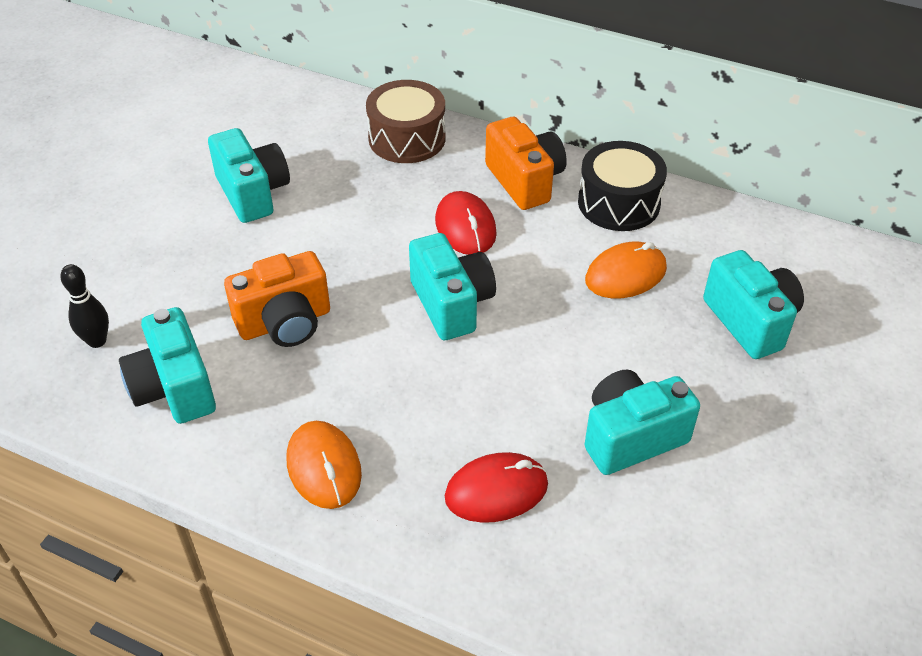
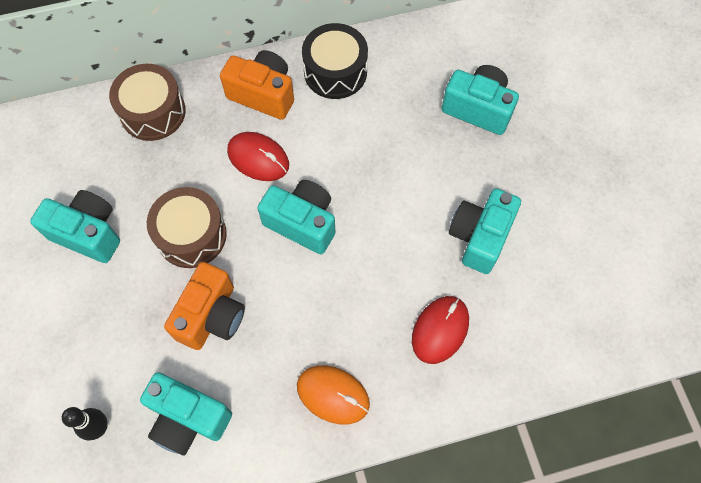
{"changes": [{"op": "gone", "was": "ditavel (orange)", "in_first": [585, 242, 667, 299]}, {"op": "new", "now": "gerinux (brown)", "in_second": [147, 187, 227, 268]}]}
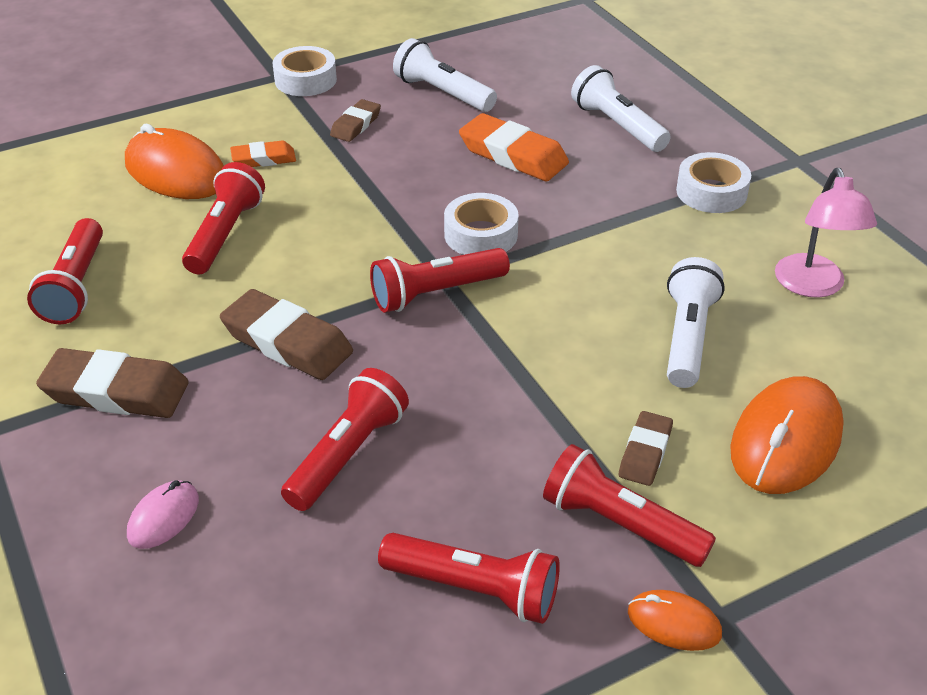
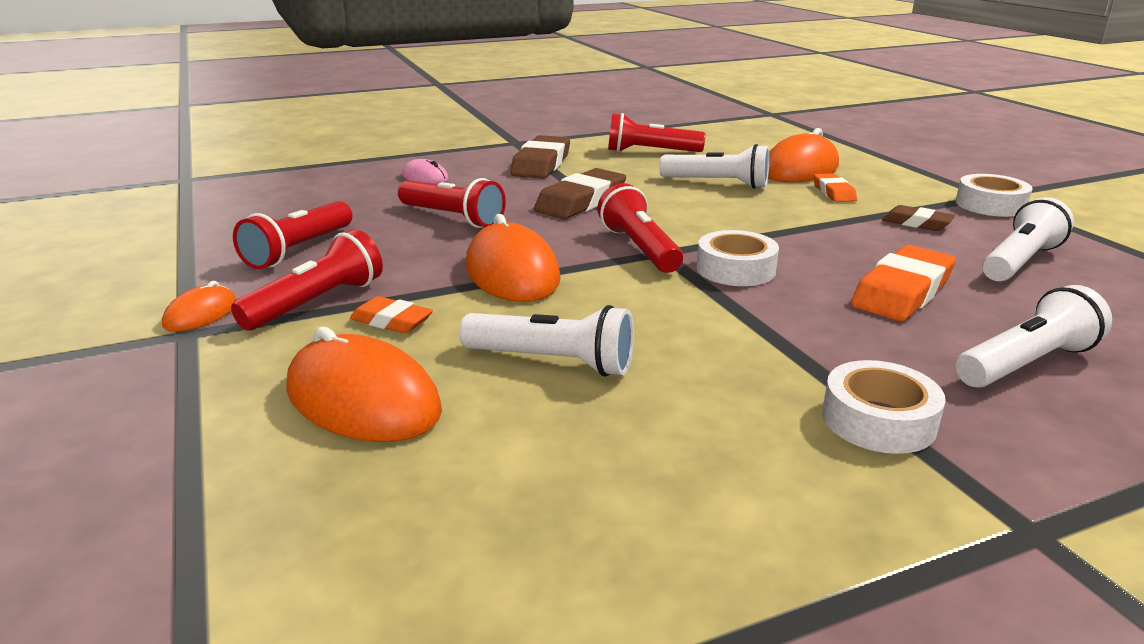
{"changes": [{"op": "gone", "was": "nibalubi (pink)", "in_first": [775, 168, 877, 298]}, {"op": "new", "now": "ditavel (orange)", "in_second": [466, 214, 561, 302]}, {"op": "repainted", "was": "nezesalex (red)", "now": "nezesalex (white)", "in_first": [182, 162, 265, 275], "in_second": [659, 144, 769, 189]}, {"op": "repainted", "was": "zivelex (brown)", "now": "zivelex (orange)", "in_first": [619, 411, 673, 486], "in_second": [350, 296, 433, 333]}]}
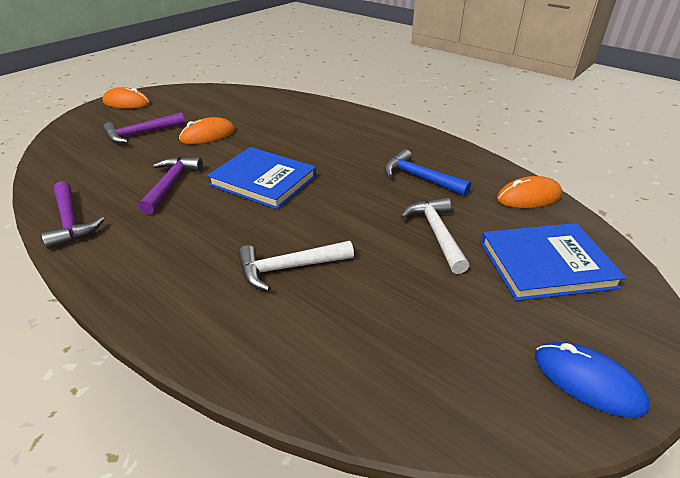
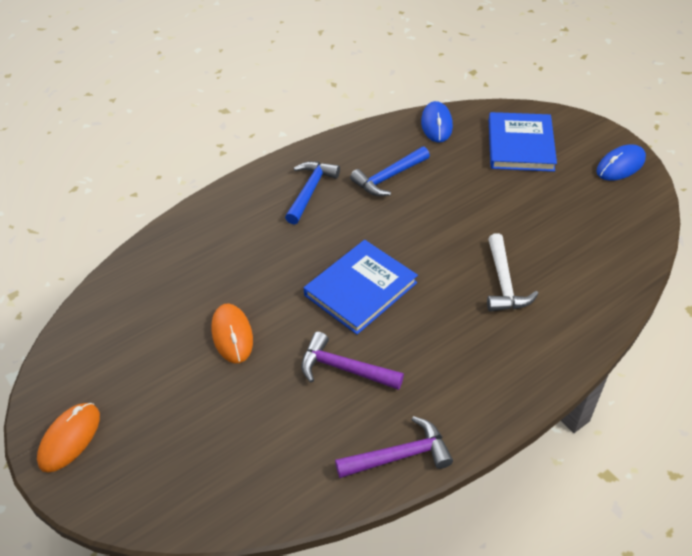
{"changes": [{"op": "gone", "was": "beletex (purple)", "in_first": [103, 112, 185, 144]}, {"op": "gone", "was": "beletex (white)", "in_first": [401, 197, 469, 274]}, {"op": "new", "now": "beletex (blue)", "in_second": [285, 161, 340, 225]}, {"op": "repainted", "was": "ditavel (orange)", "now": "ditavel (blue)", "in_first": [497, 176, 562, 208], "in_second": [421, 101, 453, 143]}]}
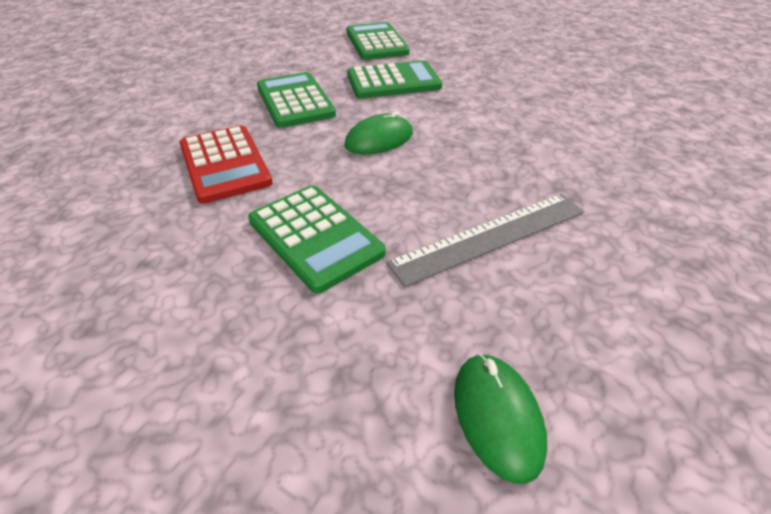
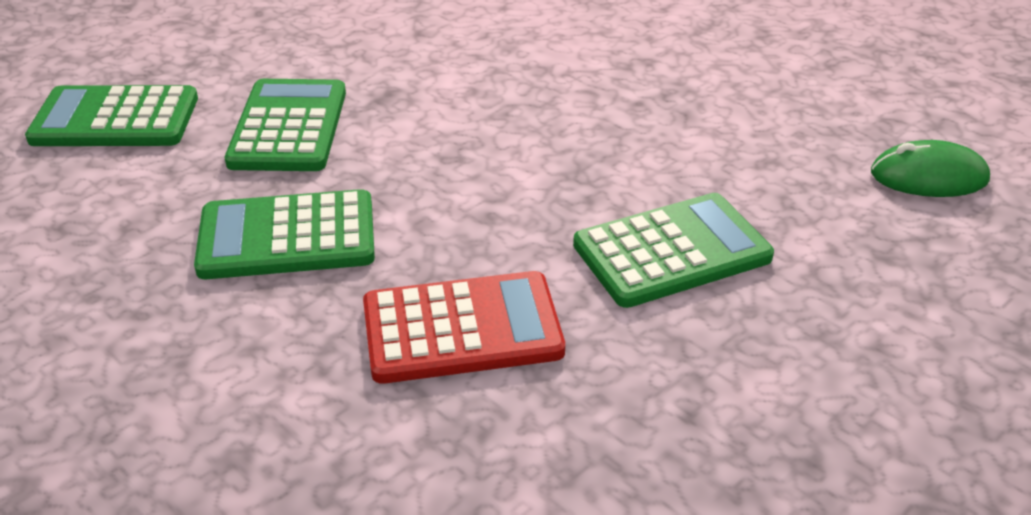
{"changes": [{"op": "gone", "was": "ditavel (green)", "in_first": [344, 111, 413, 155]}, {"op": "gone", "was": "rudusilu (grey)", "in_first": [386, 194, 584, 287]}]}
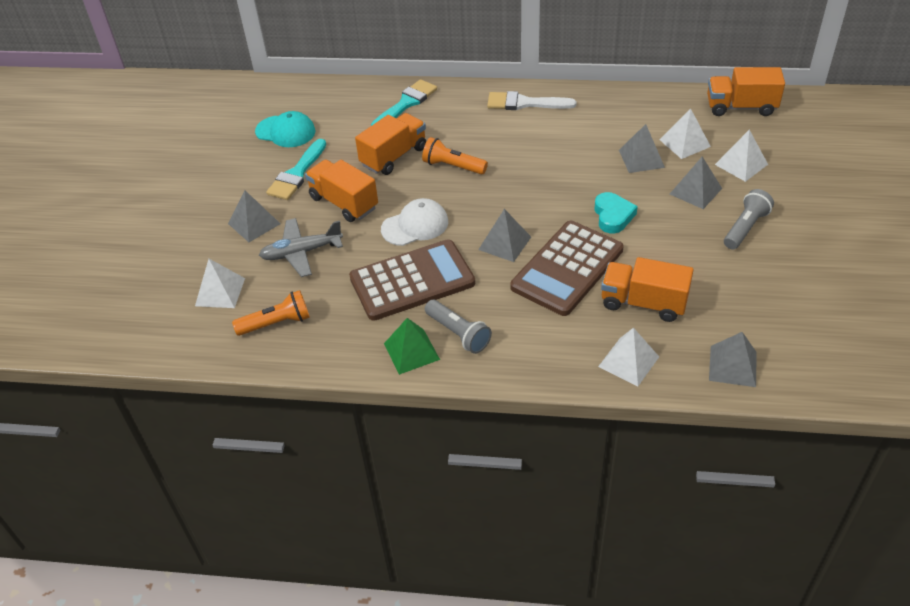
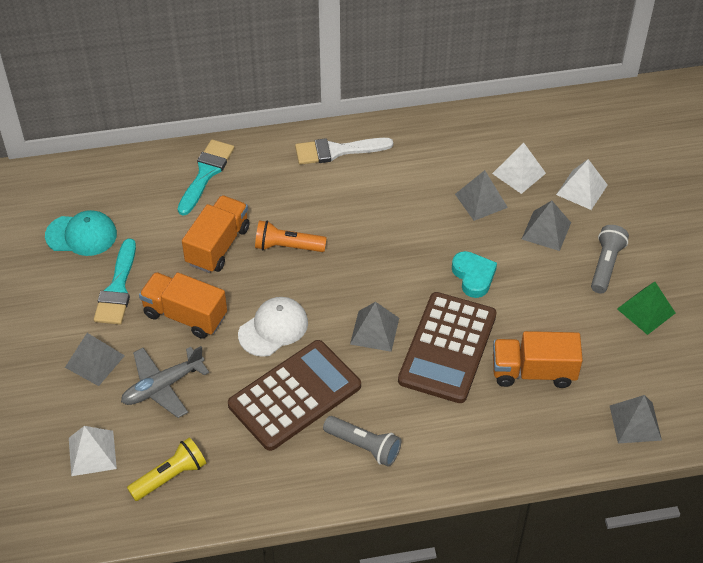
{"changes": [{"op": "gone", "was": "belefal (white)", "in_first": [598, 327, 659, 386]}, {"op": "gone", "was": "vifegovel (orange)", "in_first": [707, 67, 785, 116]}, {"op": "shifted", "was": "belefal (green)", "in_first": [384, 318, 440, 375], "in_second": [617, 282, 676, 335]}, {"op": "repainted", "was": "nezesalex (orange)", "now": "nezesalex (yellow)", "in_first": [232, 290, 310, 336], "in_second": [127, 437, 206, 501]}]}
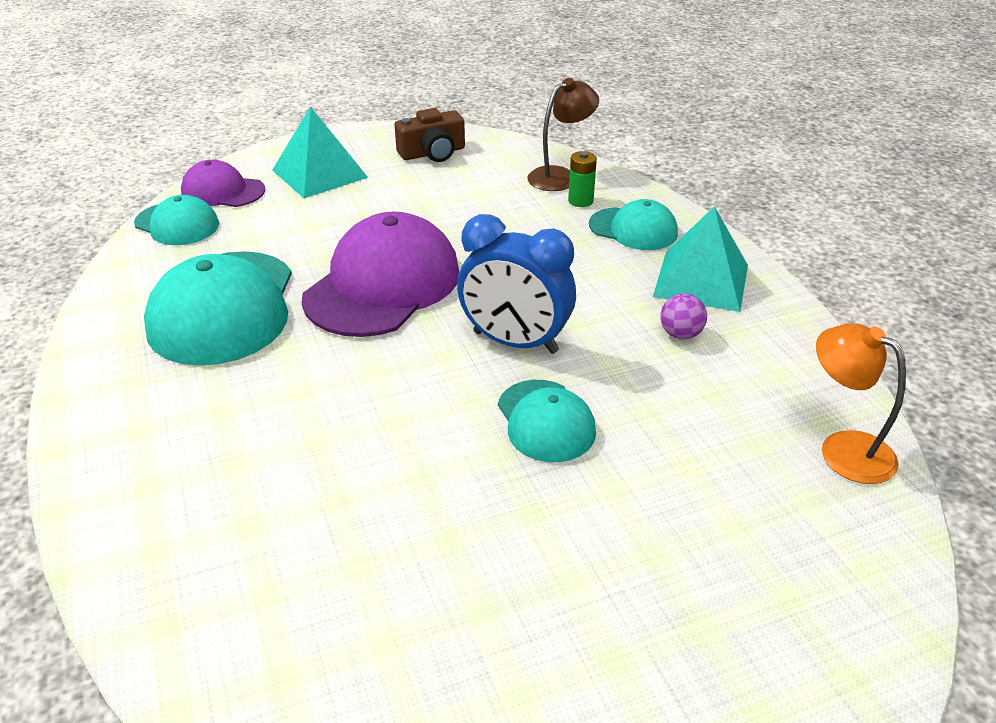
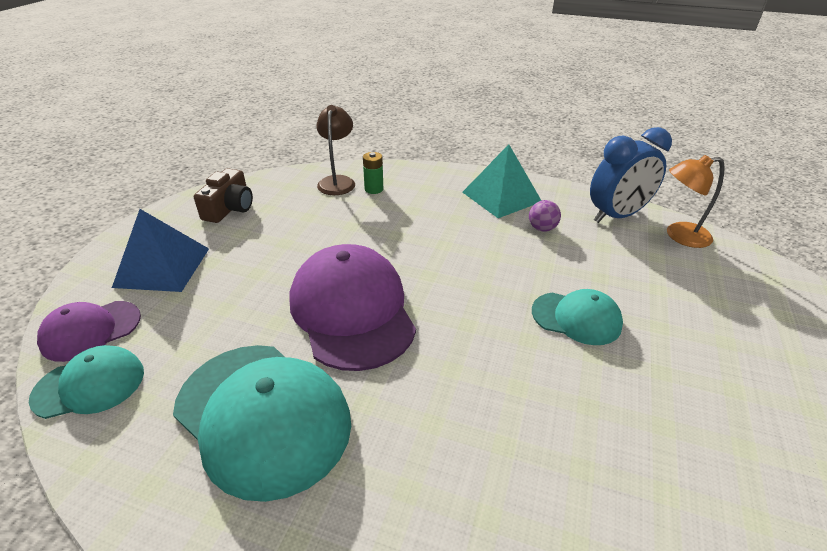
{"changes": [{"op": "gone", "was": "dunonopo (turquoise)", "in_first": [589, 199, 678, 250]}, {"op": "shifted", "was": "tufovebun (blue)", "in_first": [457, 214, 576, 354], "in_second": [590, 127, 672, 223]}, {"op": "repainted", "was": "belefal (turquoise)", "now": "belefal (blue)", "in_first": [272, 106, 368, 198], "in_second": [112, 209, 209, 292]}]}
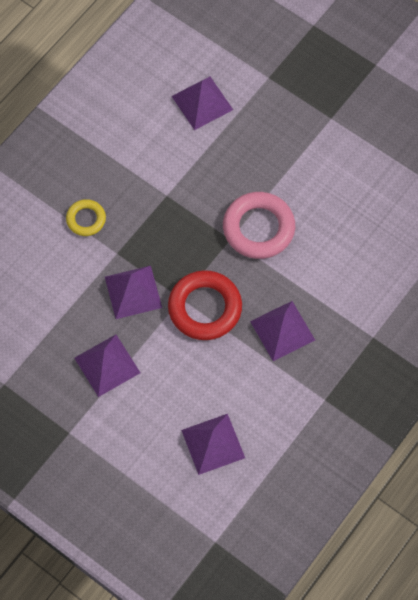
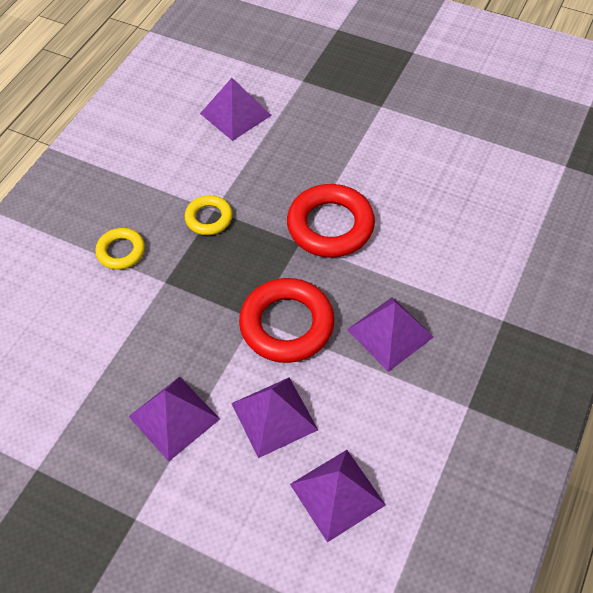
{"changes": [{"op": "new", "now": "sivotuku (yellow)", "in_second": [185, 195, 233, 235]}, {"op": "shifted", "was": "belefal (purple)", "in_first": [105, 266, 162, 319], "in_second": [231, 377, 318, 458]}, {"op": "repainted", "was": "sivotuku (pink)", "now": "sivotuku (red)", "in_first": [223, 192, 295, 259], "in_second": [287, 184, 375, 257]}]}
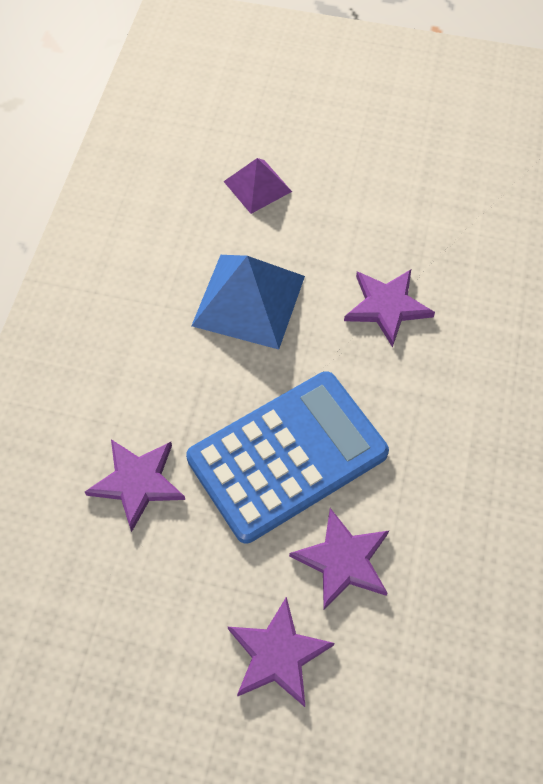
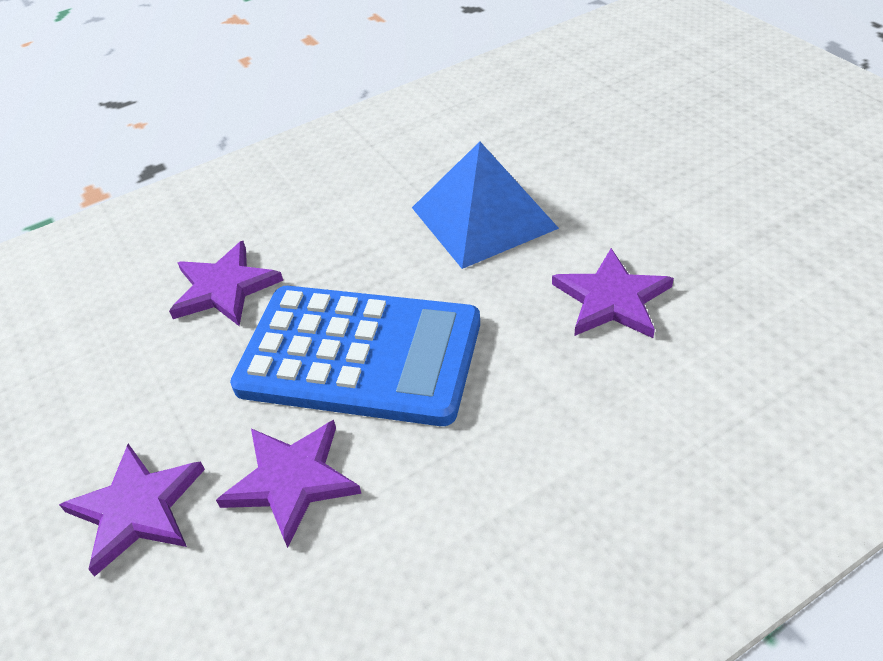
{"changes": [{"op": "gone", "was": "belefal (purple)", "in_first": [223, 158, 292, 214]}]}
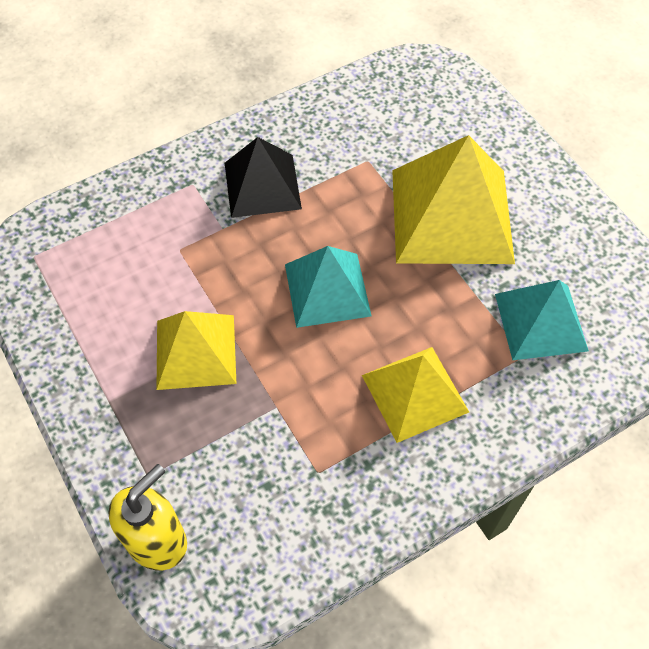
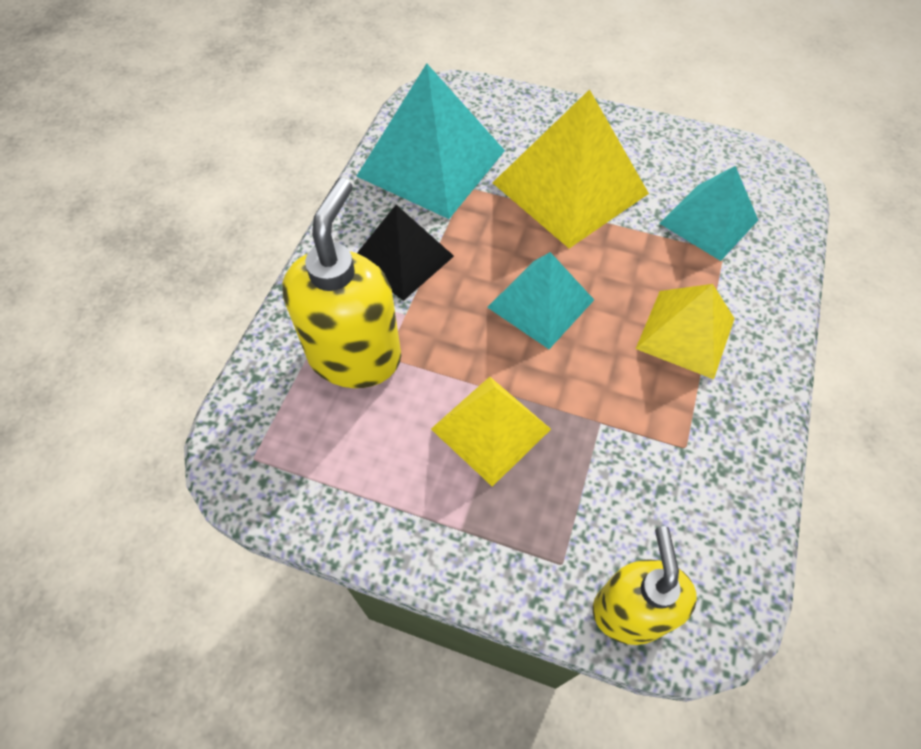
{"changes": [{"op": "new", "now": "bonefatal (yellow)", "in_second": [282, 178, 401, 388]}, {"op": "new", "now": "belefal (turquoise)", "in_second": [356, 63, 505, 219]}]}
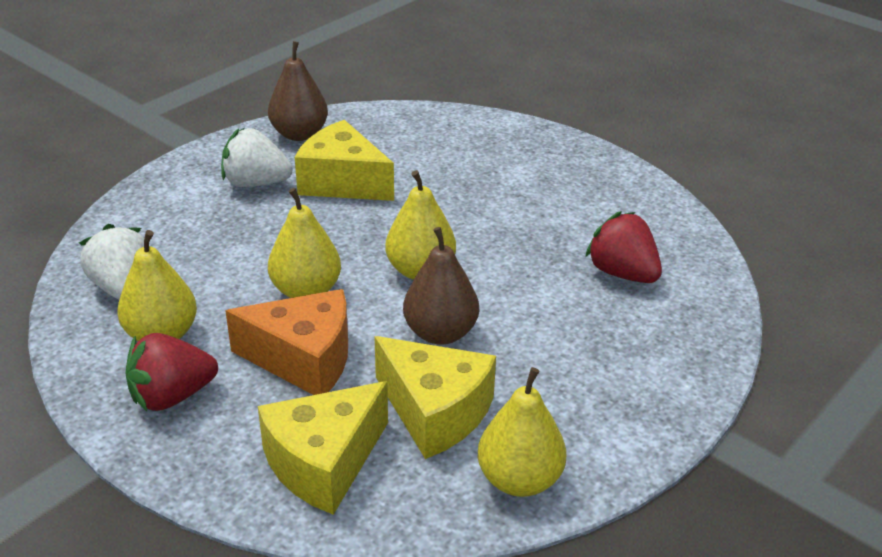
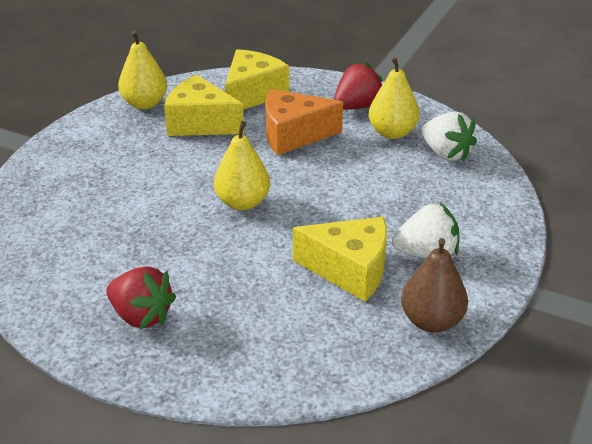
{"changes": [{"op": "gone", "was": "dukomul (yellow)", "in_first": [268, 188, 341, 298]}, {"op": "gone", "was": "dukomul (brown)", "in_first": [403, 227, 479, 345]}, {"op": "shifted", "was": "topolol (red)", "in_first": [585, 211, 662, 283], "in_second": [106, 266, 176, 329]}]}
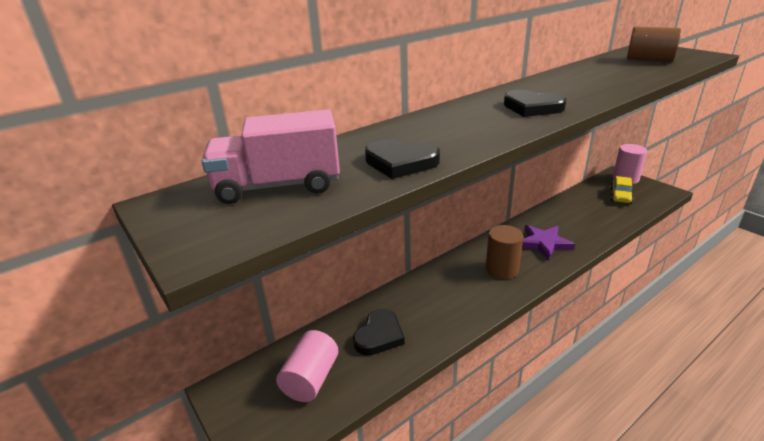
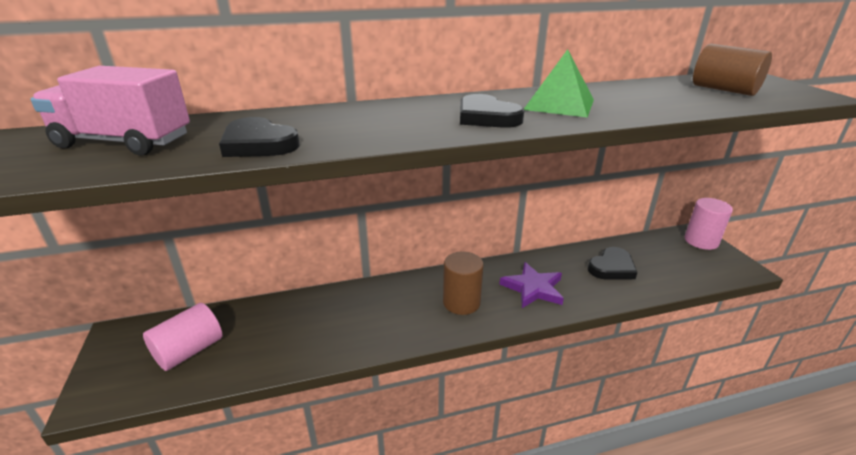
{"changes": [{"op": "gone", "was": "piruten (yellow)", "in_first": [610, 176, 633, 203]}, {"op": "new", "now": "belefal (green)", "in_second": [524, 49, 594, 117]}, {"op": "shifted", "was": "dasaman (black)", "in_first": [353, 308, 405, 355], "in_second": [588, 247, 638, 279]}]}
